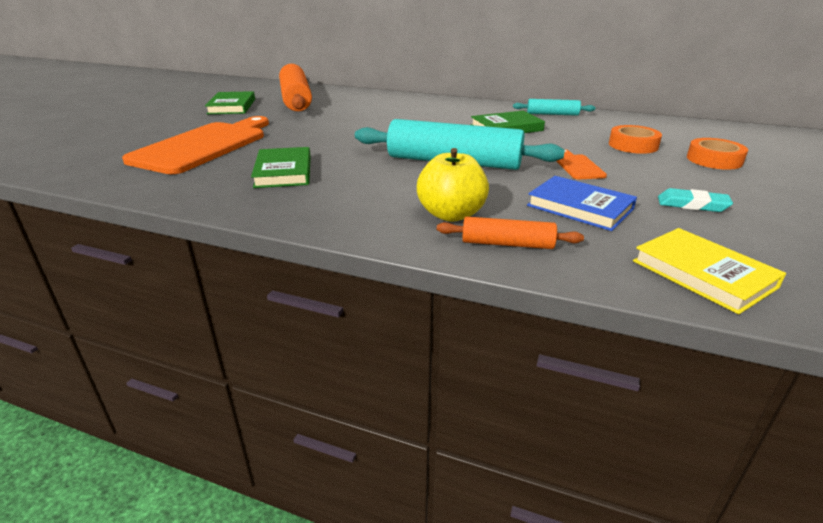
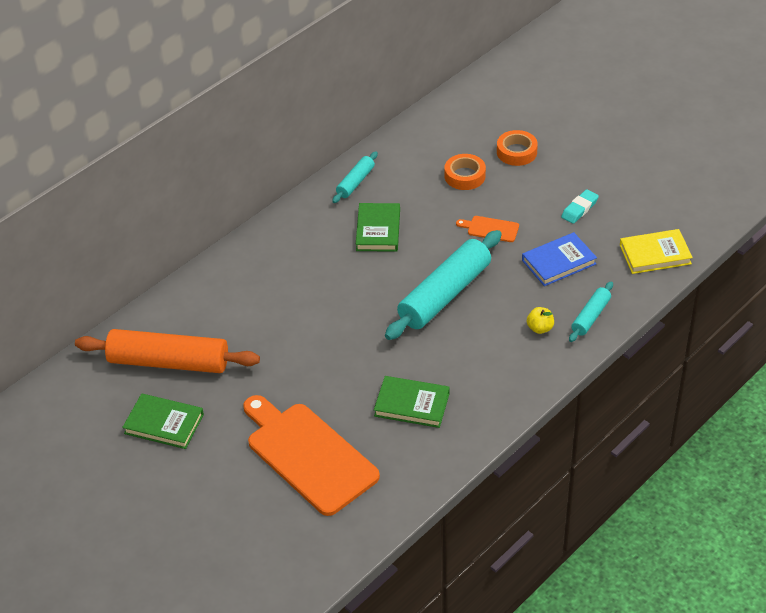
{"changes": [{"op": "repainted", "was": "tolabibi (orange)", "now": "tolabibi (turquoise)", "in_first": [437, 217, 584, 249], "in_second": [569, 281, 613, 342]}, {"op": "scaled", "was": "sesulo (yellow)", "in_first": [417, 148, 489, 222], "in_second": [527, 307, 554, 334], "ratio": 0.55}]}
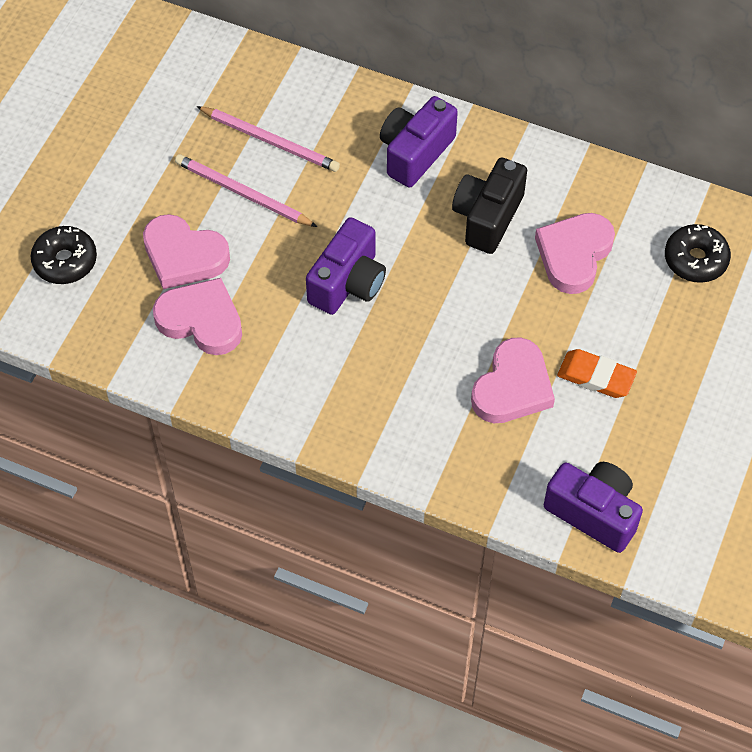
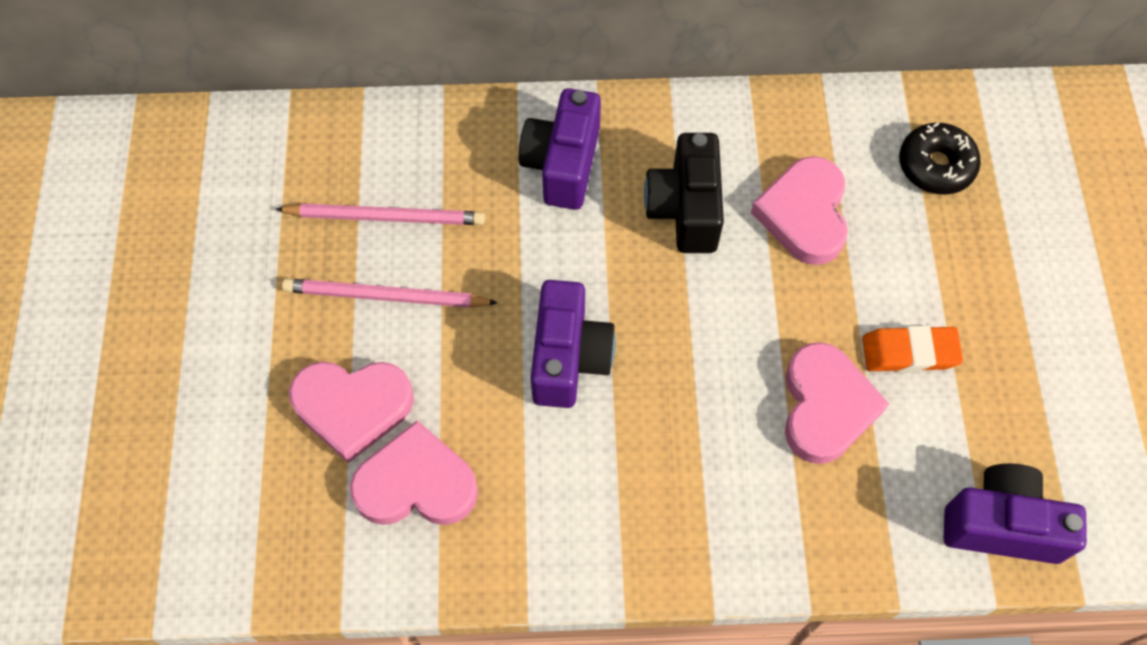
{"changes": [{"op": "gone", "was": "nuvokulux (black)", "in_first": [31, 226, 97, 284]}]}
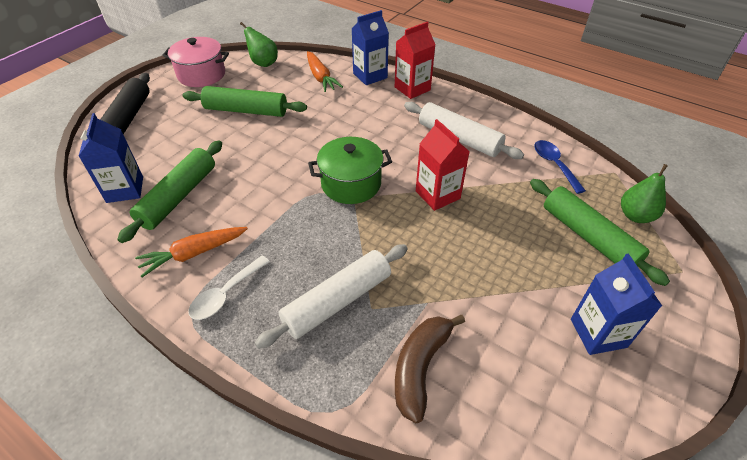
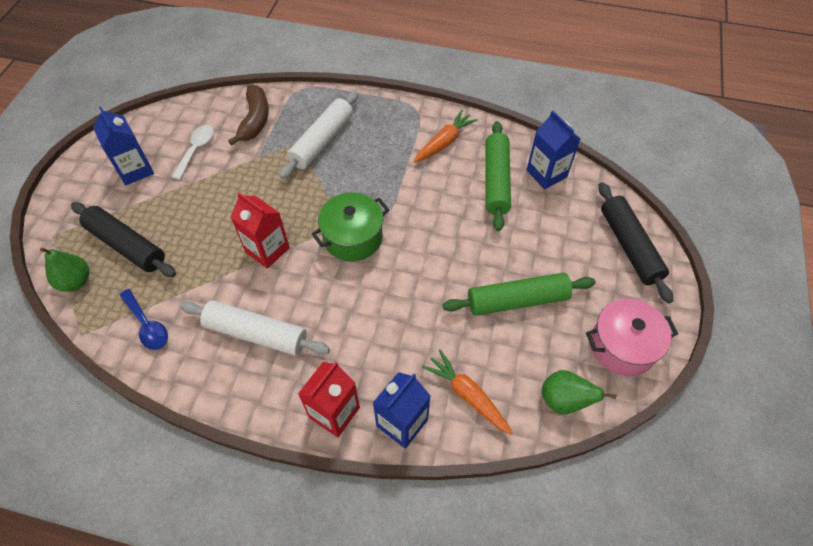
{"changes": [{"op": "shifted", "was": "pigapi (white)", "in_first": [188, 256, 270, 320], "in_second": [172, 125, 214, 180]}, {"op": "repainted", "was": "tolabibi (green)", "now": "tolabibi (black)", "in_first": [530, 179, 670, 286], "in_second": [71, 202, 176, 277]}]}
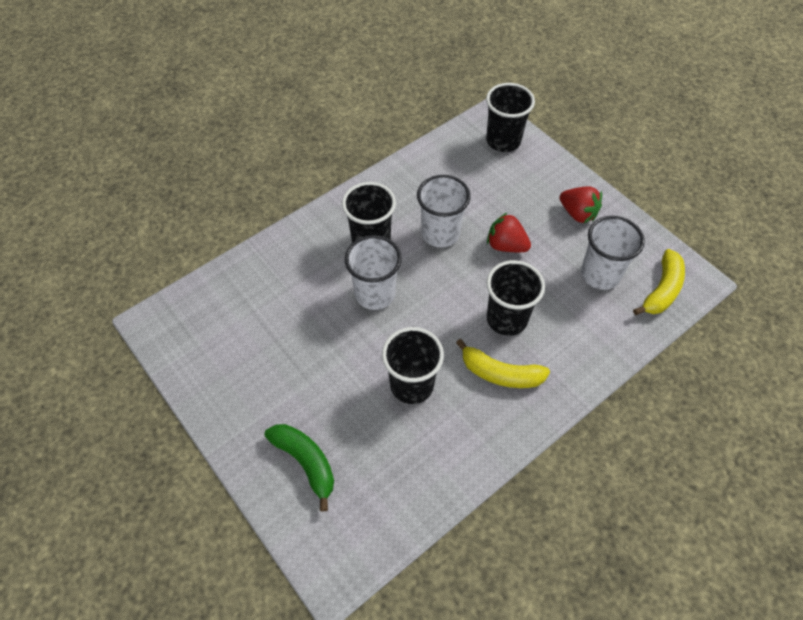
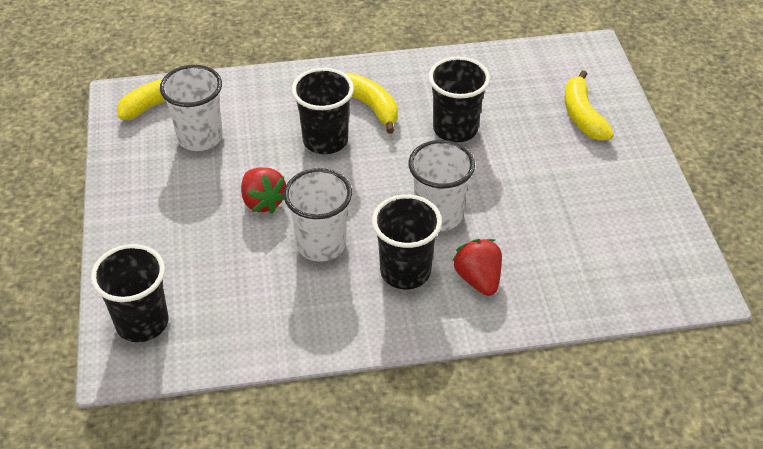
{"changes": [{"op": "shifted", "was": "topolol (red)", "in_first": [559, 186, 602, 223], "in_second": [453, 239, 502, 296]}, {"op": "repainted", "was": "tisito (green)", "now": "tisito (yellow)", "in_first": [264, 424, 334, 511], "in_second": [565, 70, 614, 141]}]}
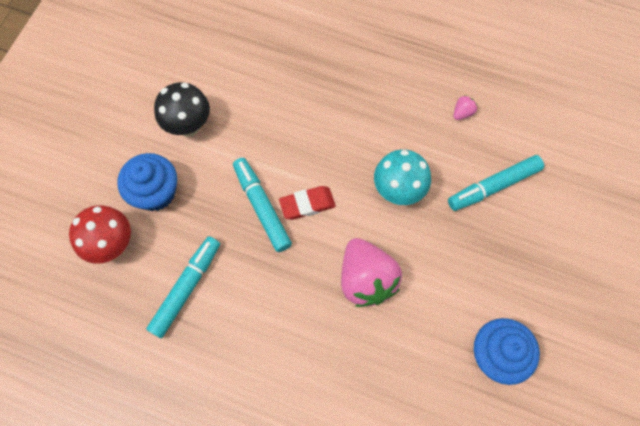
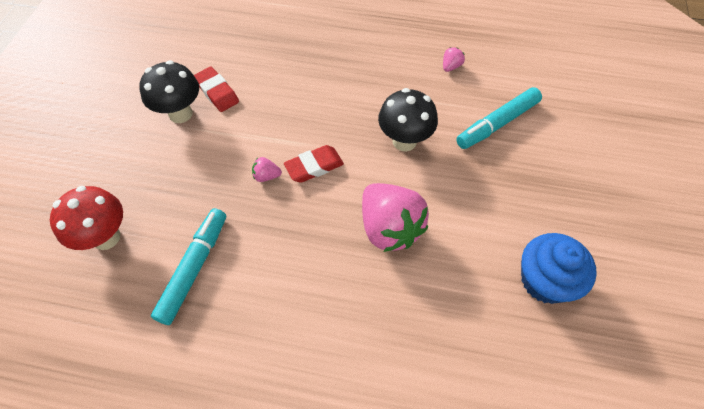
{"changes": [{"op": "gone", "was": "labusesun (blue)", "in_first": [117, 153, 177, 211]}, {"op": "new", "now": "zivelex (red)", "in_second": [194, 67, 239, 112]}, {"op": "swapped", "was": "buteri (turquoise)", "now": "topolol (pink)", "in_first": [233, 158, 292, 252], "in_second": [252, 157, 282, 182]}, {"op": "repainted", "was": "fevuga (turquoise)", "now": "fevuga (black)", "in_first": [374, 149, 431, 205], "in_second": [378, 88, 438, 151]}]}
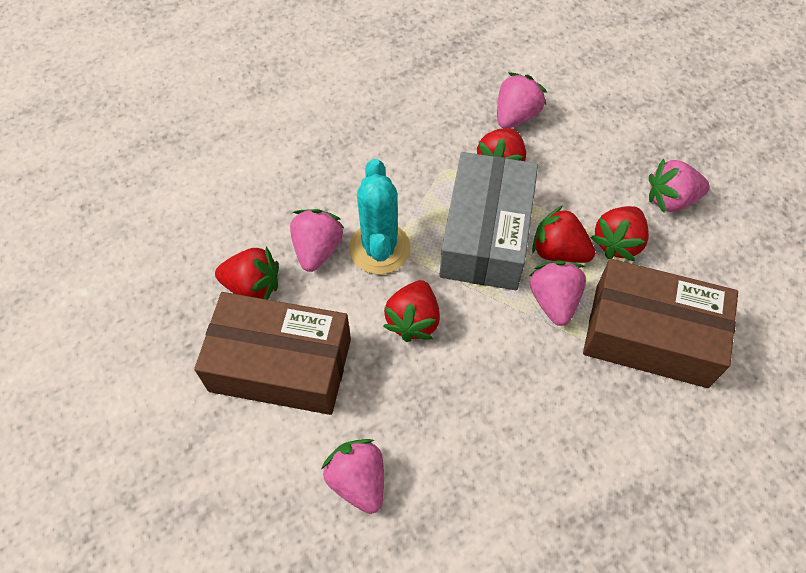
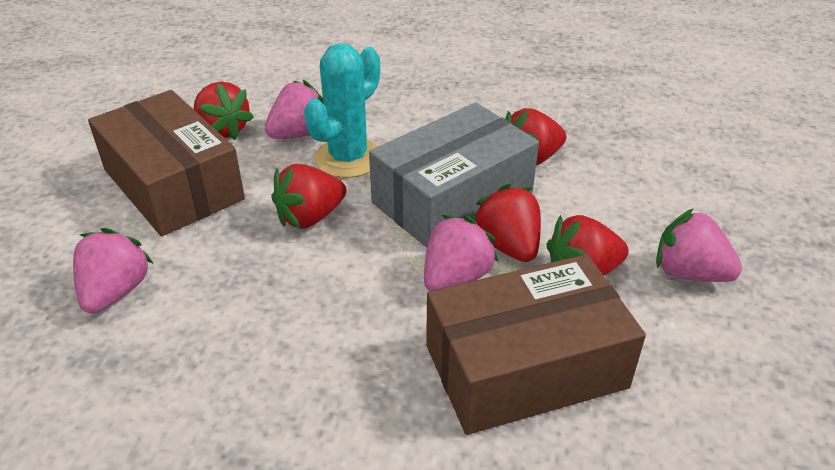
{"changes": [{"op": "gone", "was": "topolol (pink)", "in_first": [497, 73, 547, 128]}, {"op": "rotated", "was": "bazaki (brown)", "in_first": [583, 258, 738, 388], "in_second": [426, 254, 646, 435], "clockwise": -75}]}
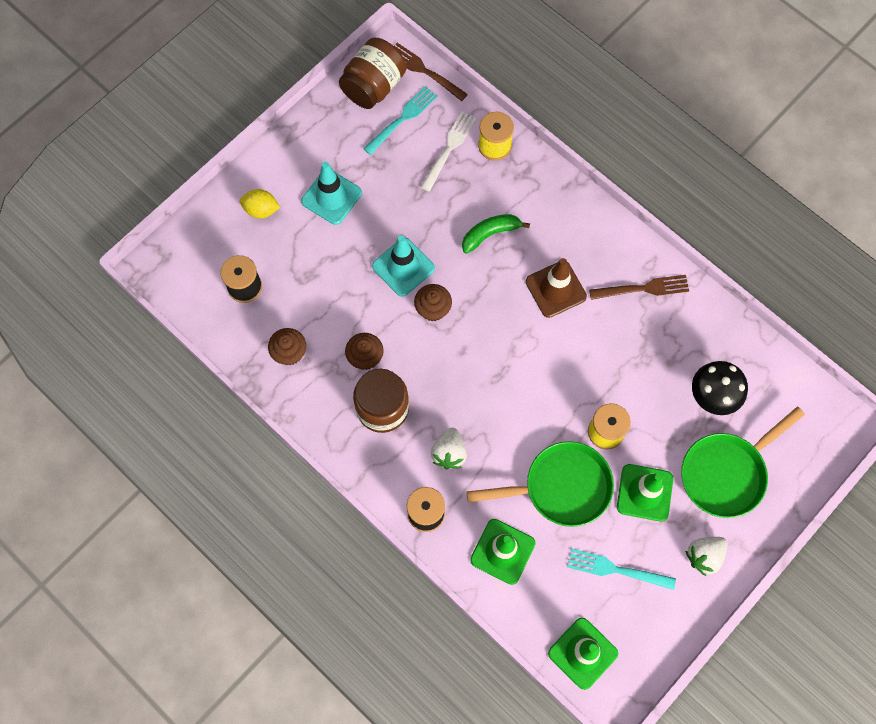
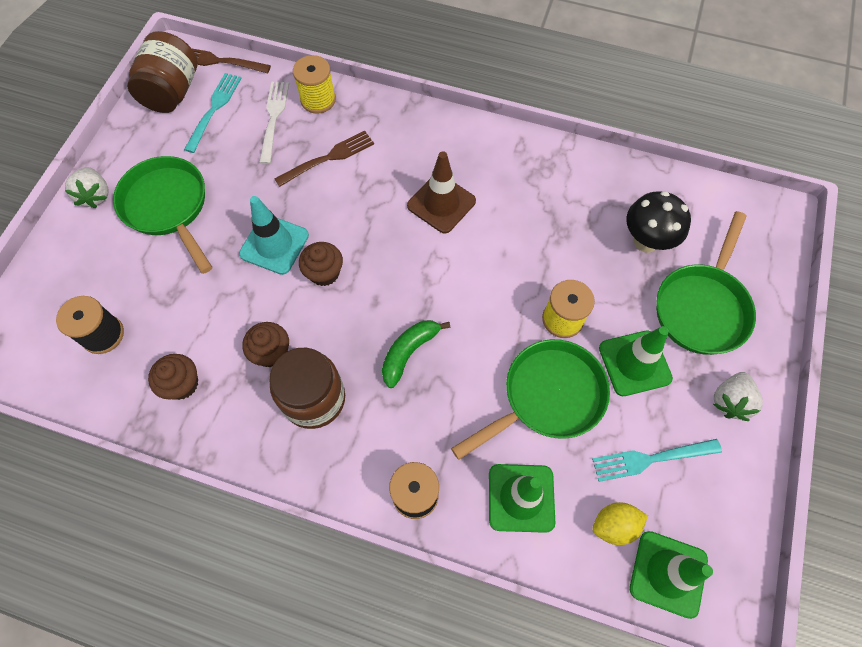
{"changes": [{"op": "shifted", "was": "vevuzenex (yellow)", "in_first": [240, 189, 280, 218], "in_second": [592, 502, 648, 545]}, {"op": "shifted", "was": "topolol (white)", "in_first": [431, 428, 467, 469], "in_second": [65, 167, 109, 208]}, {"op": "shifted", "was": "tisito (green)", "in_first": [462, 214, 530, 254], "in_second": [382, 320, 450, 388]}, {"op": "shifted", "was": "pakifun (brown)", "in_first": [589, 275, 689, 300], "in_second": [274, 131, 374, 187]}, {"op": "swapped", "was": "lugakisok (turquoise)", "now": "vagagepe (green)", "in_first": [301, 162, 362, 225], "in_second": [113, 156, 212, 274]}]}
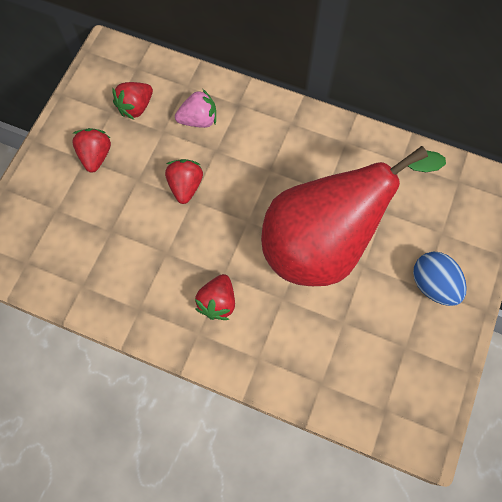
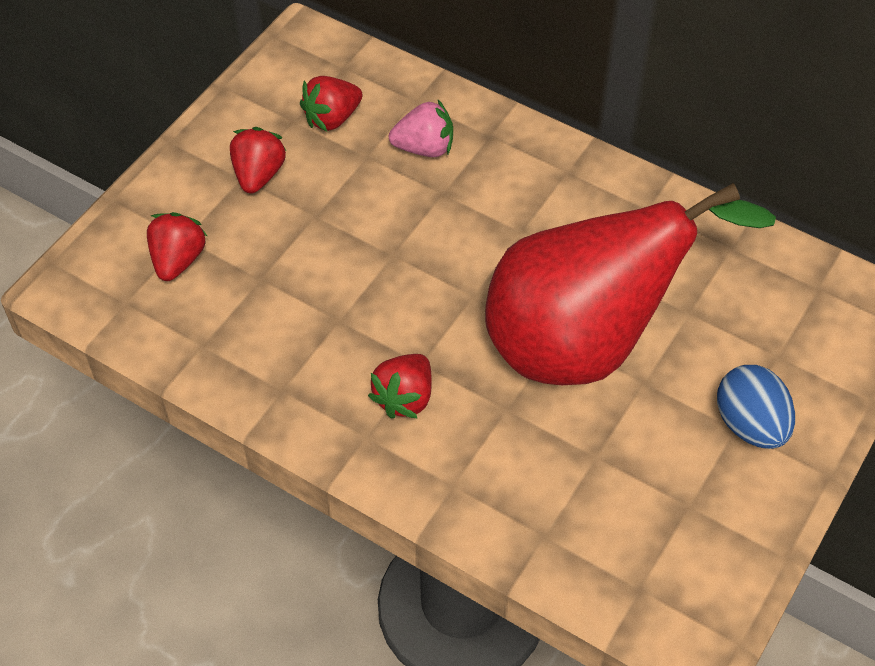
{"changes": [{"op": "shifted", "was": "topolol (red)", "in_first": [165, 159, 203, 204], "in_second": [147, 212, 207, 281]}]}
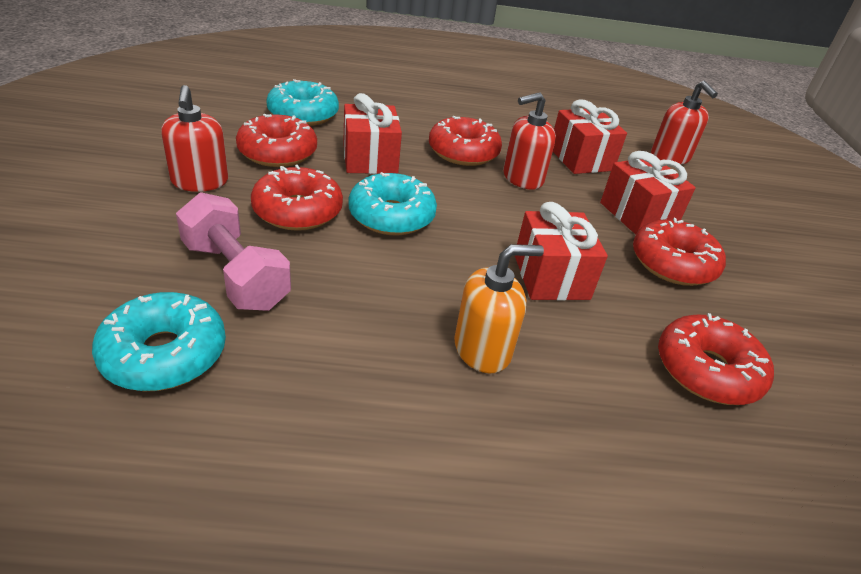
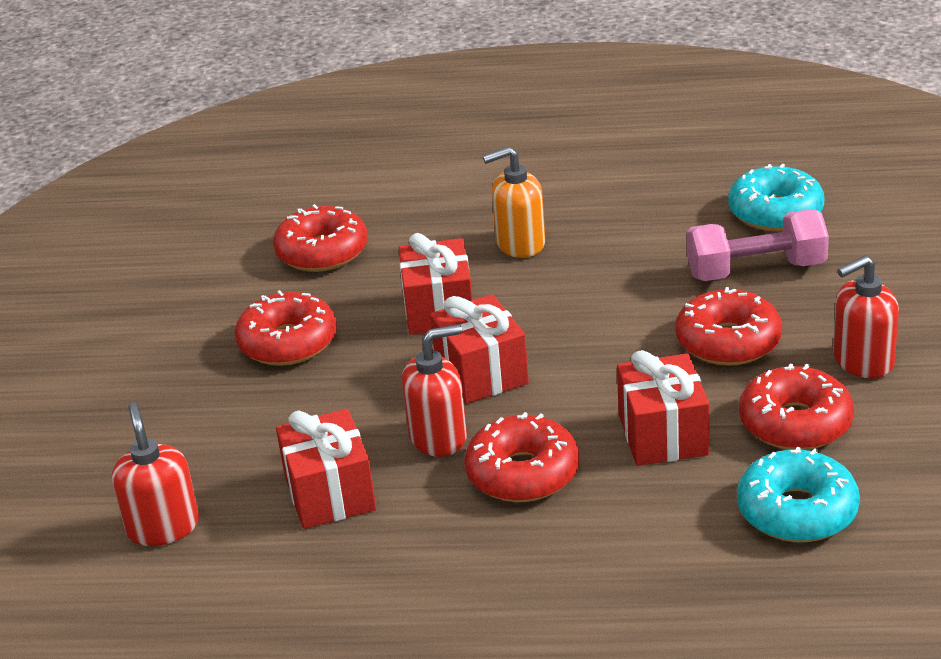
{"changes": [{"op": "gone", "was": "nuvokulux (turquoise)", "in_first": [349, 172, 437, 235]}, {"op": "shifted", "was": "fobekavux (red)", "in_first": [600, 151, 696, 234], "in_second": [430, 294, 529, 404]}, {"op": "rotated", "was": "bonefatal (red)", "in_first": [161, 85, 228, 192], "in_second": [833, 256, 899, 378], "clockwise": -105}, {"op": "rotated", "was": "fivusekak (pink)", "in_first": [176, 192, 291, 311], "in_second": [687, 210, 829, 281], "clockwise": -60}]}
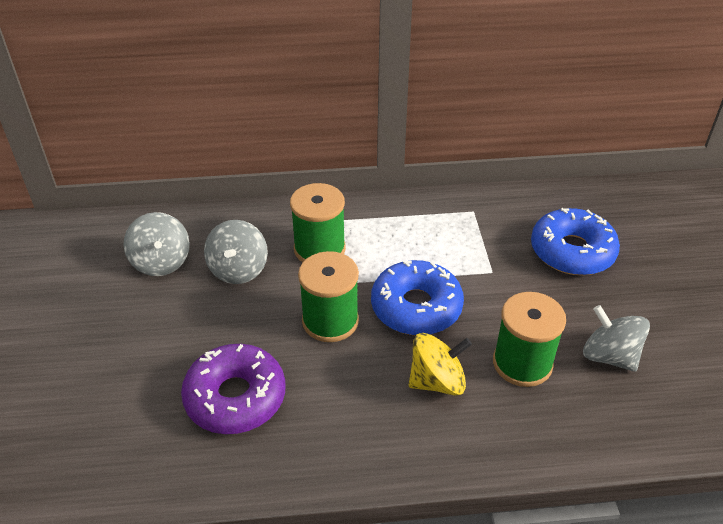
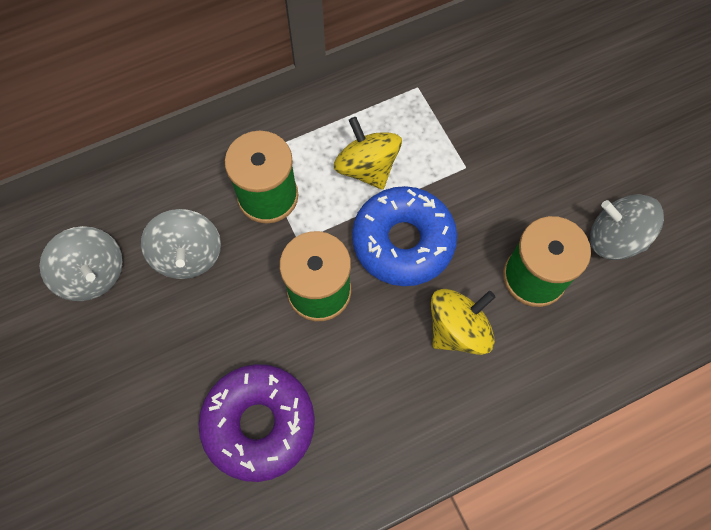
{"changes": [{"op": "gone", "was": "nuvokulux (blue)", "in_first": [531, 208, 620, 275]}, {"op": "new", "now": "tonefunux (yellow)", "in_second": [334, 117, 402, 189]}]}
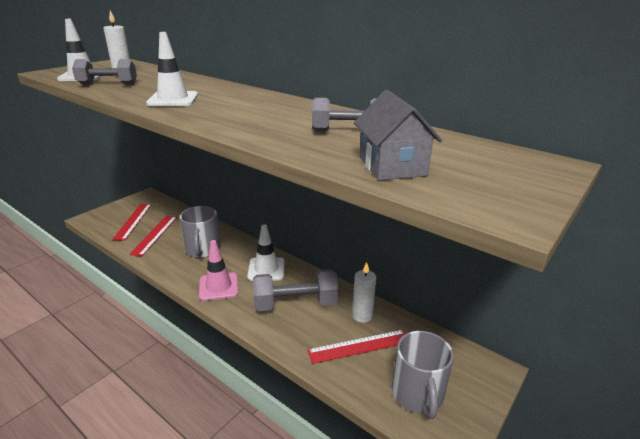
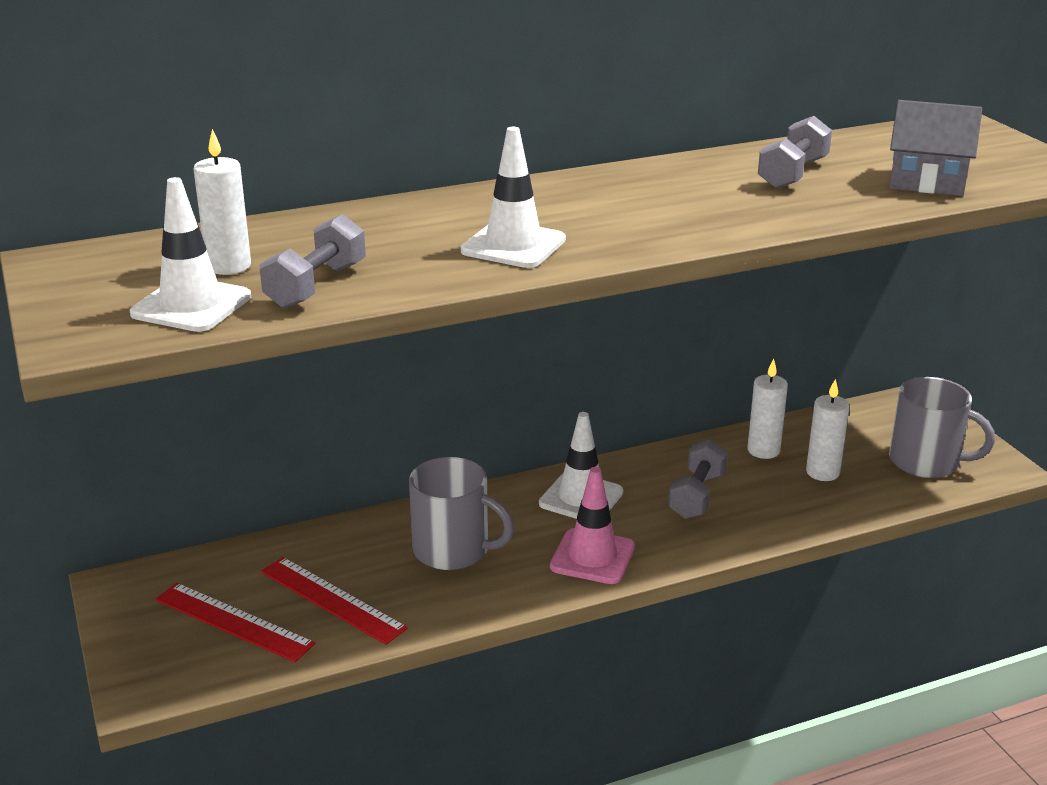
{"changes": [{"op": "swapped", "was": "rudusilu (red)", "now": "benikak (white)", "in_first": [307, 330, 406, 364], "in_second": [806, 379, 850, 481]}, {"op": "scaled", "was": "fivusekak (grey)", "in_first": [253, 269, 339, 311], "in_second": [668, 439, 728, 519], "ratio": 0.66}]}
